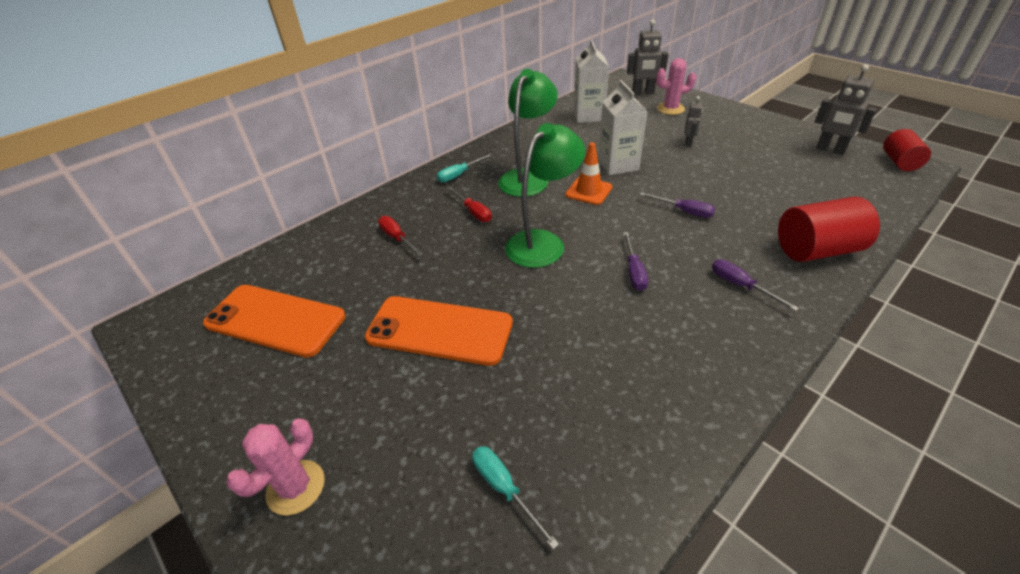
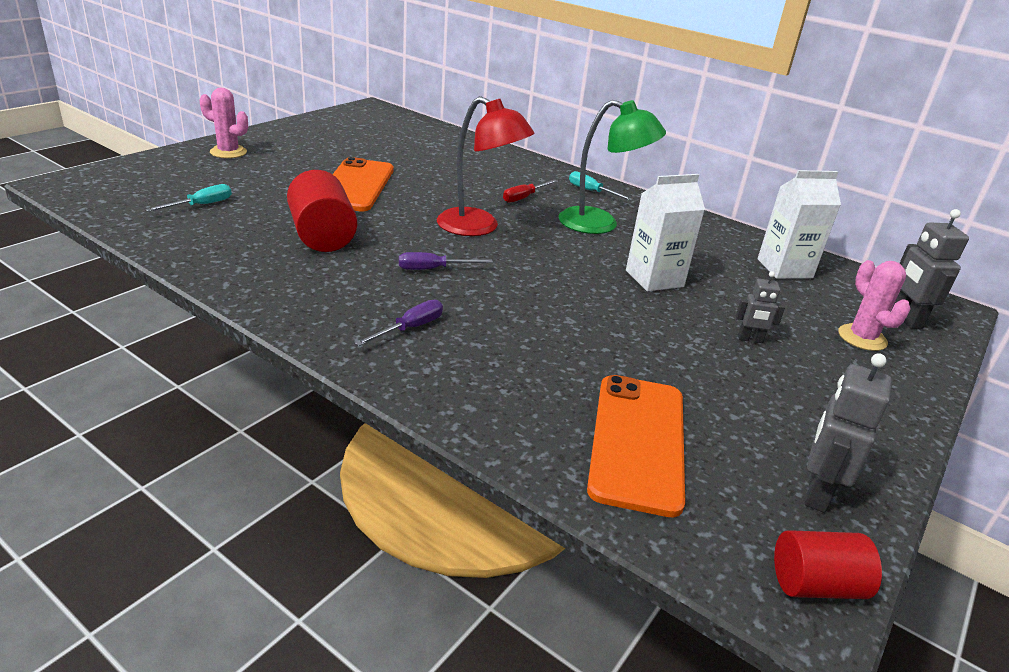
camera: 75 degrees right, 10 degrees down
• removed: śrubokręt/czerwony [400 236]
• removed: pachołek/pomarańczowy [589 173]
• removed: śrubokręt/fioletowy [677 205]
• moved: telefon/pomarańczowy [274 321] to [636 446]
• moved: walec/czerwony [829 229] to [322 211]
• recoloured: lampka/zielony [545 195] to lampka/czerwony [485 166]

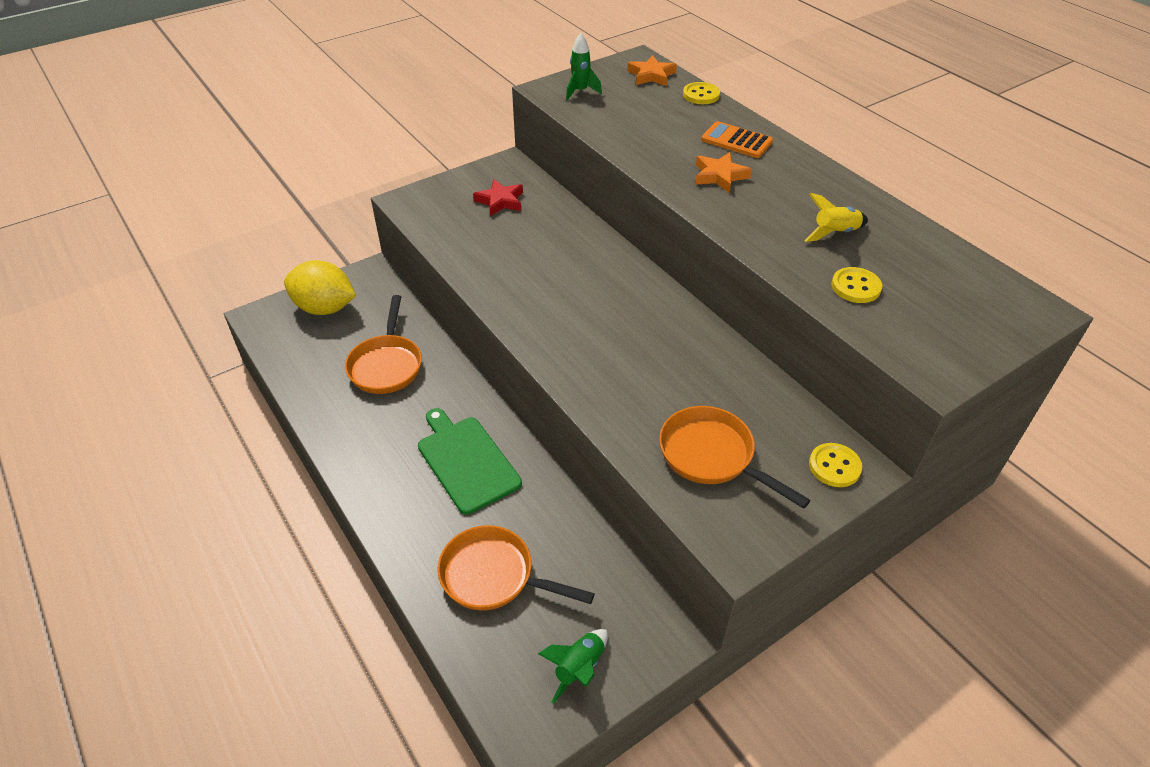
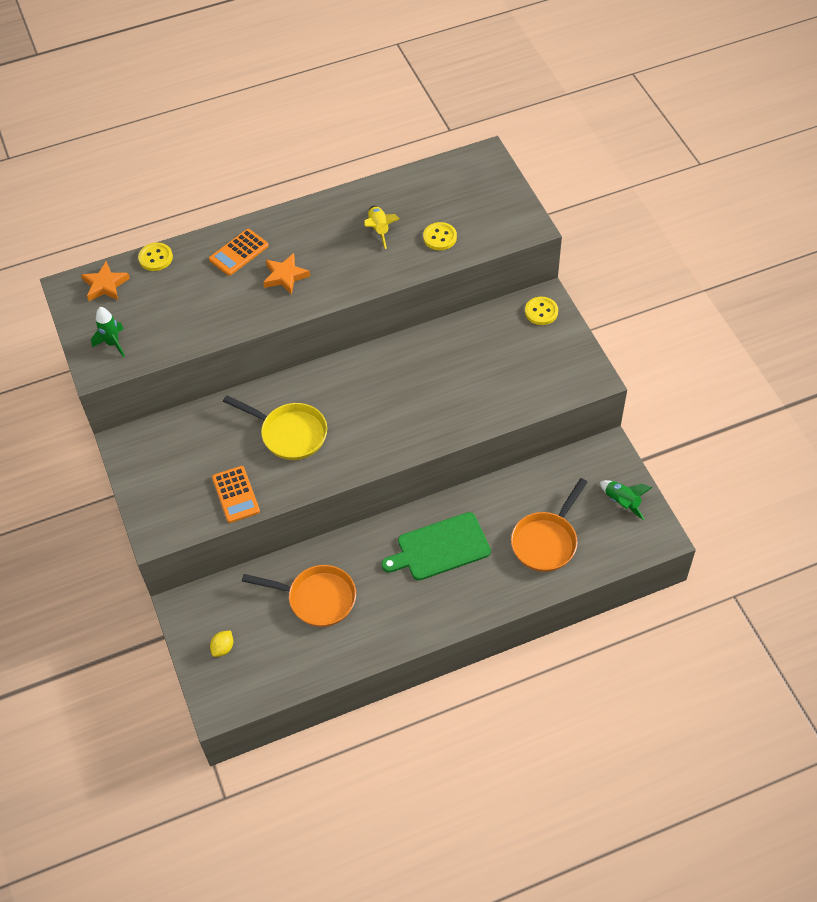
camera: 75 degrees left, 10 degrees up
• removed: gwiazda/czerwony [498 197]
• removed: patelnia/pomarańczowy [735 457]
• added: kalkulator/pomarańczowy [236 494]
• added: patelnia/żółty [275 427]
• resized: cytryna/żółty [320 287] = [221 644] x0.42

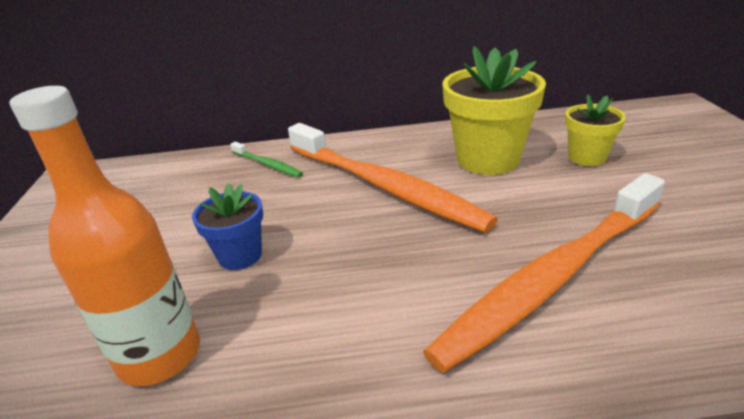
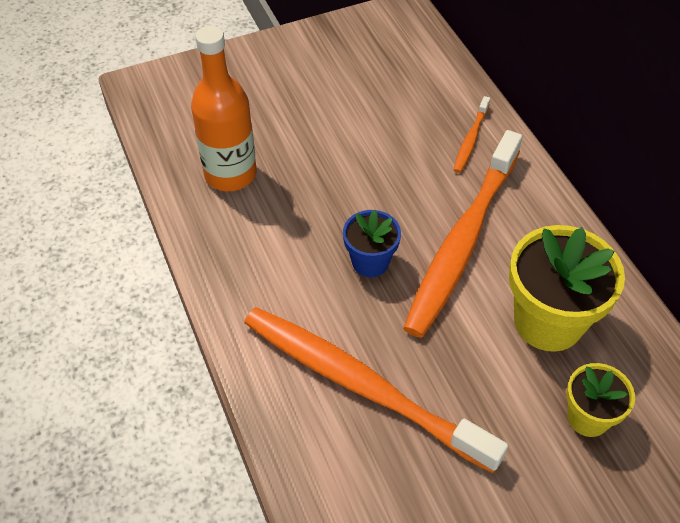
camera: 70 degrees right, 20 degrees up
• moved: doniczka/niebieski [227 226] to [372 243]
• recoloured: szczoteczka do zębów/zielony [266 159] to szczoteczka do zębów/pomarańczowy [471 134]

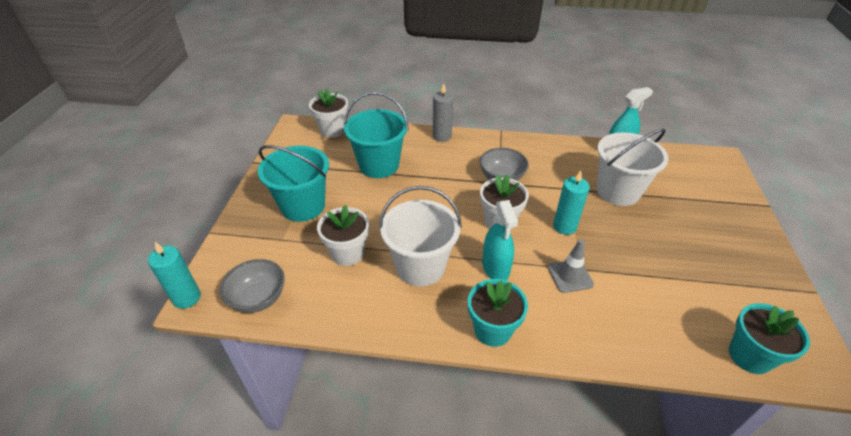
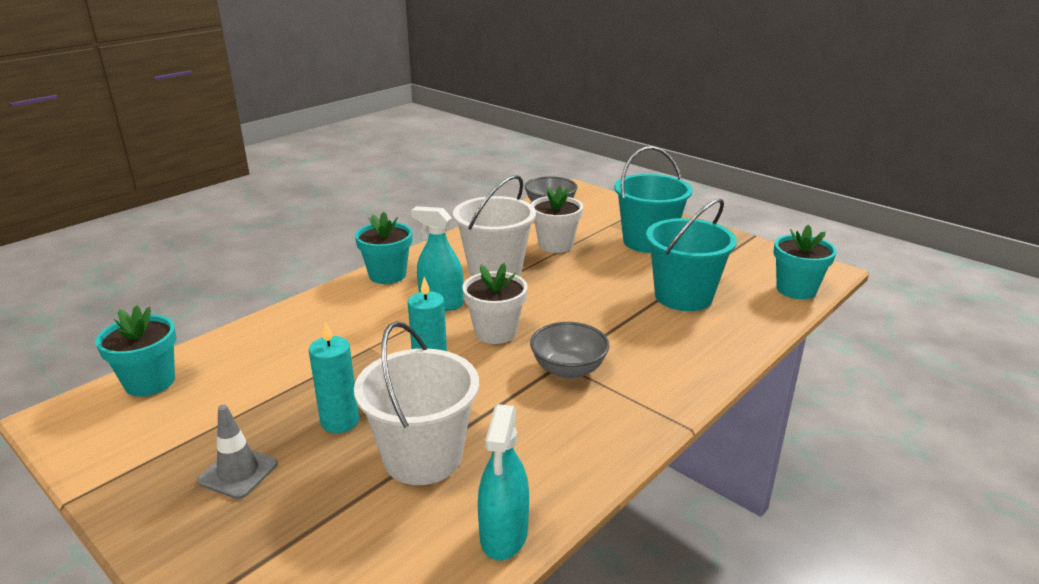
camera: 125 degrees right, 15 degrees down
• removed: świeca/szary [443 112]
• moved: świeca/turkusowy [174 275] to [334 377]
• moved: pachołek/szary [571 266] to [237 452]
• recoloured: doniczka/biały [328 113] to doniczka/turkusowy [805 262]

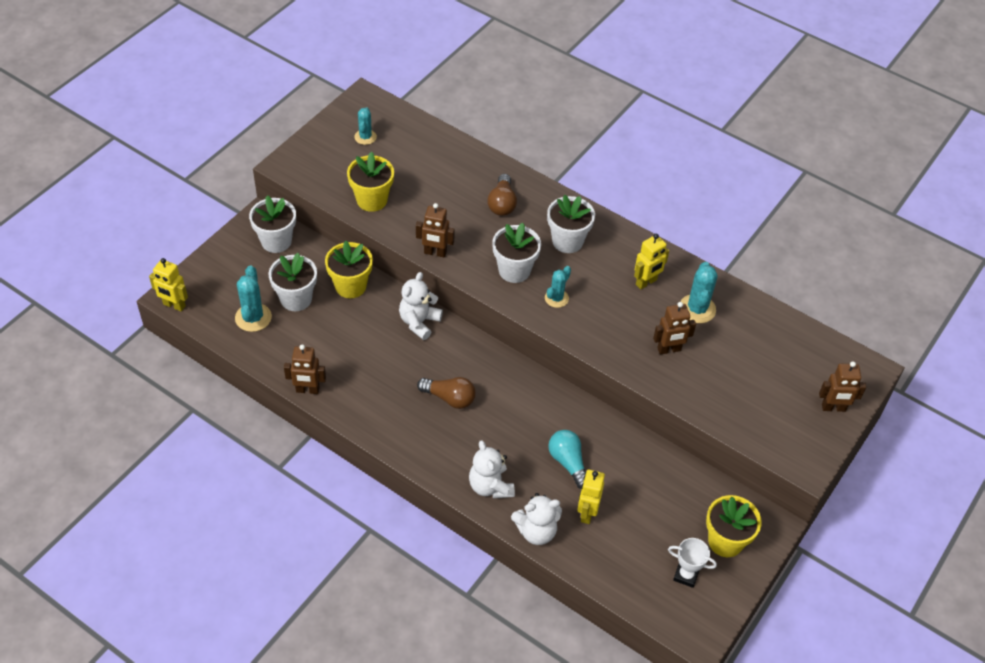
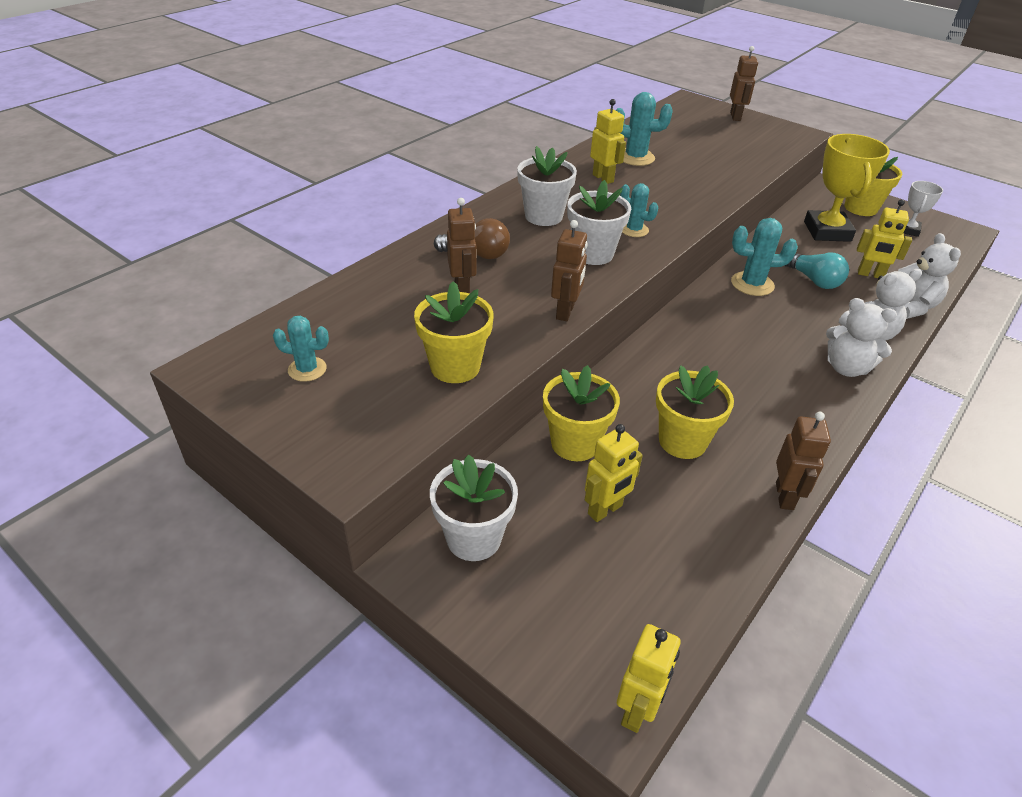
camera: 85 degrees left, 10 degrees down
• removed: żarówka/brązowy [446 393]
• added: doniczka/żółty [695 412]
• added: puchar/żółty [847 188]
• moved: kaktus/turkusowy [253 299] to [764 257]
• moved: miś/biały [421 306] to [861 337]
• moved: robot/brązowy [674 328] to [462 245]
• replaced: doniczka/biały [293 282] to robot/żółty [614 473]
• turned: żarówka/turkusowy [567 459] = [816 271] 105 degrees counterclockwise

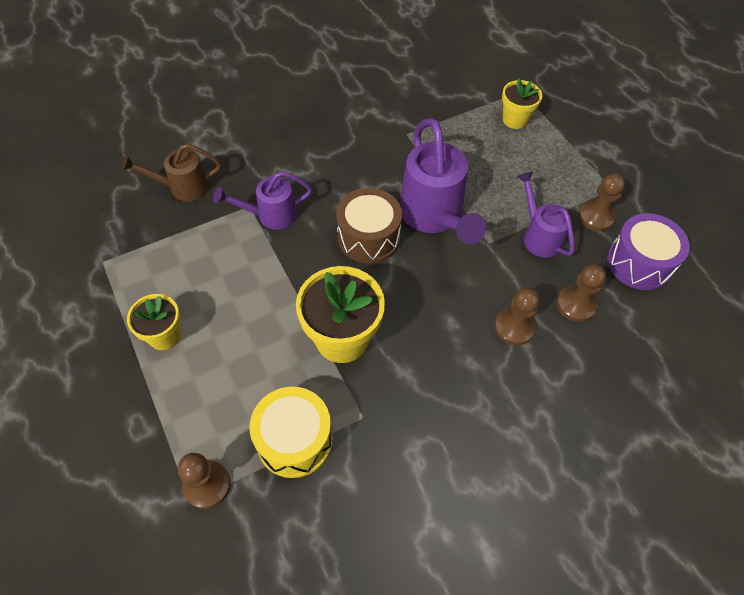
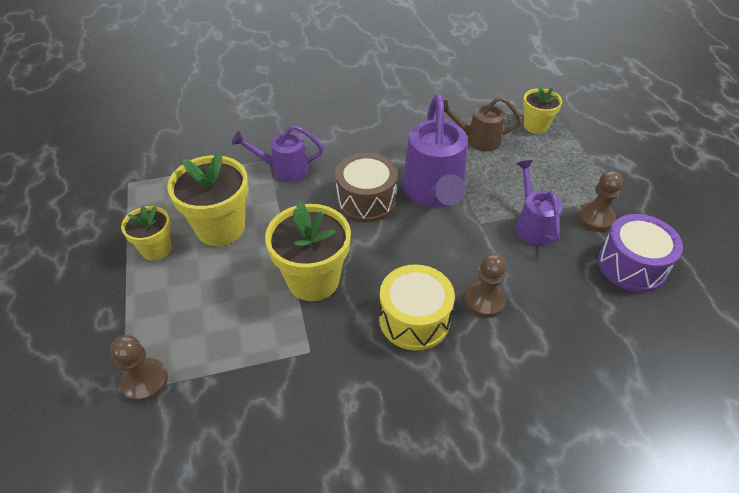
camera: 15 degrees right, 10 degrees down
• removed: pionek/brązowy [581 293]
• added: doniczka/żółty [208 198]
• moved: konewka/brązowy [171 173] to [483 124]
• moved: bęben/żółty [291 432] to [417 307]

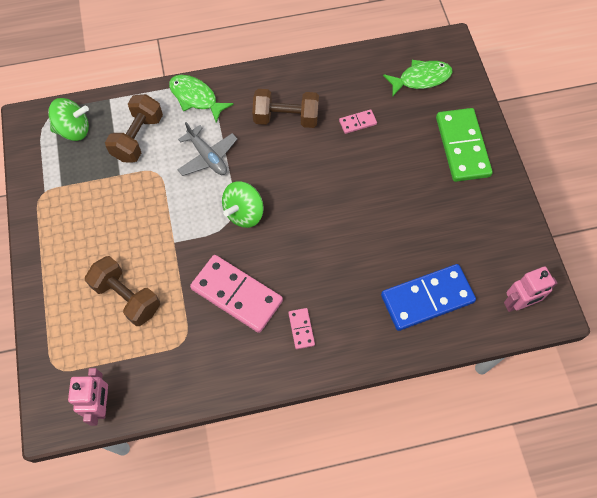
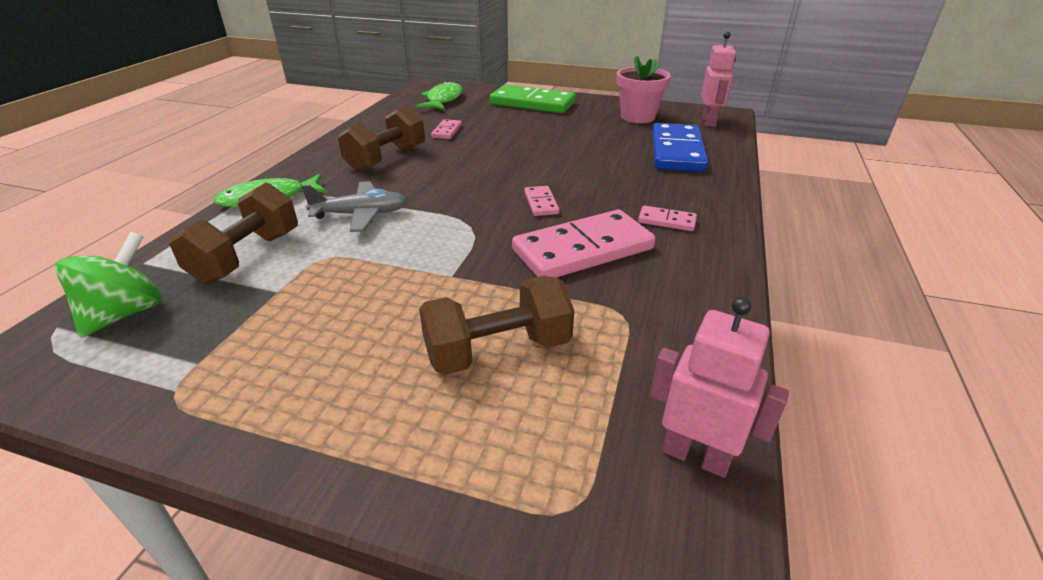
camera: 60 degrees left, 30 degrees down
• removed: bączek/zielony [243 204]
• added: kostka domina/różowy [541 201]
• added: doniczka/różowy [643 89]
• turned: hantel/brązowy [134 128] = [233 233] 60 degrees clockwise

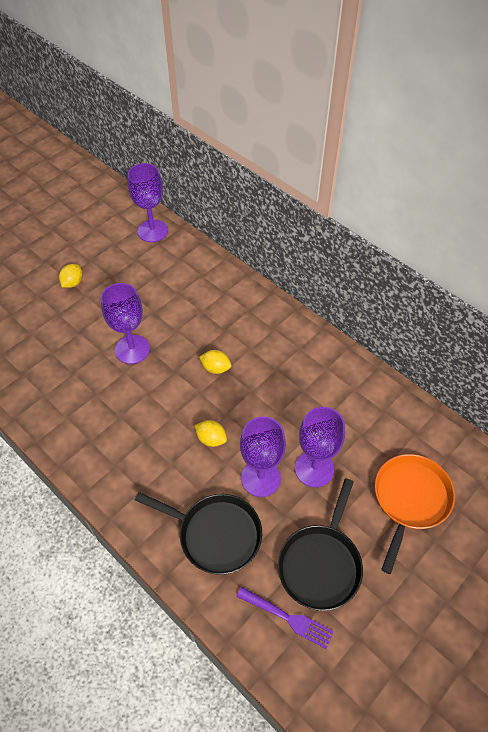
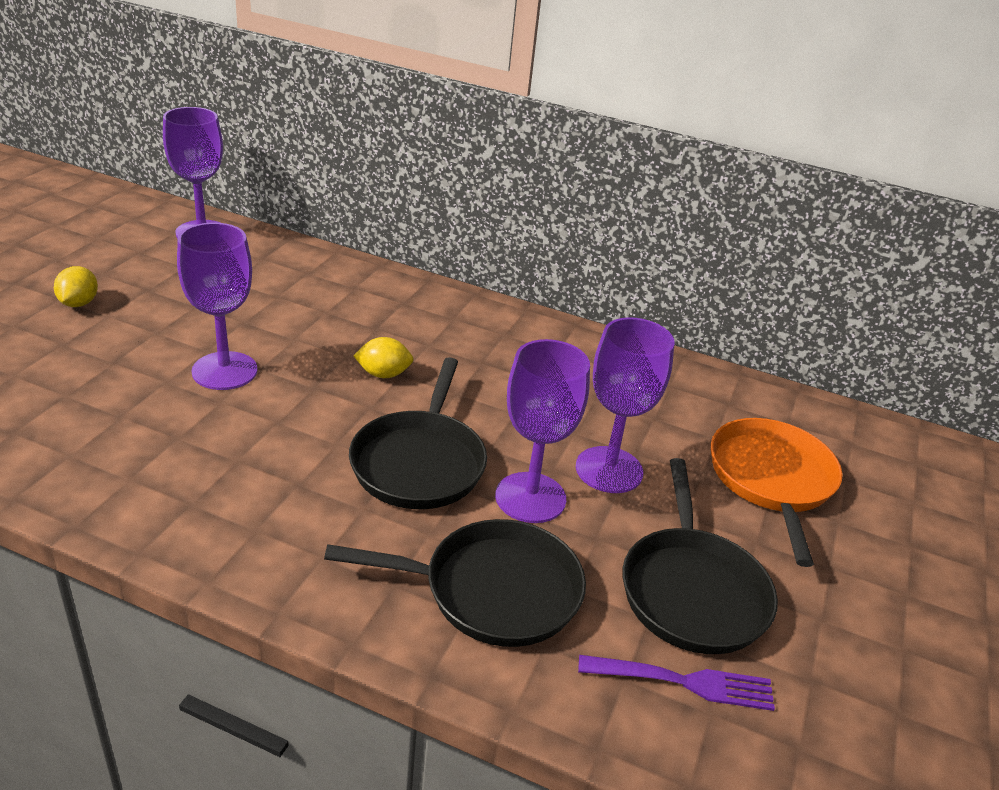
camera: 25 degrees left, 20 degrees down
• replaced: cytryna/żółty [210 433] to patelnia/czarny [418 433]

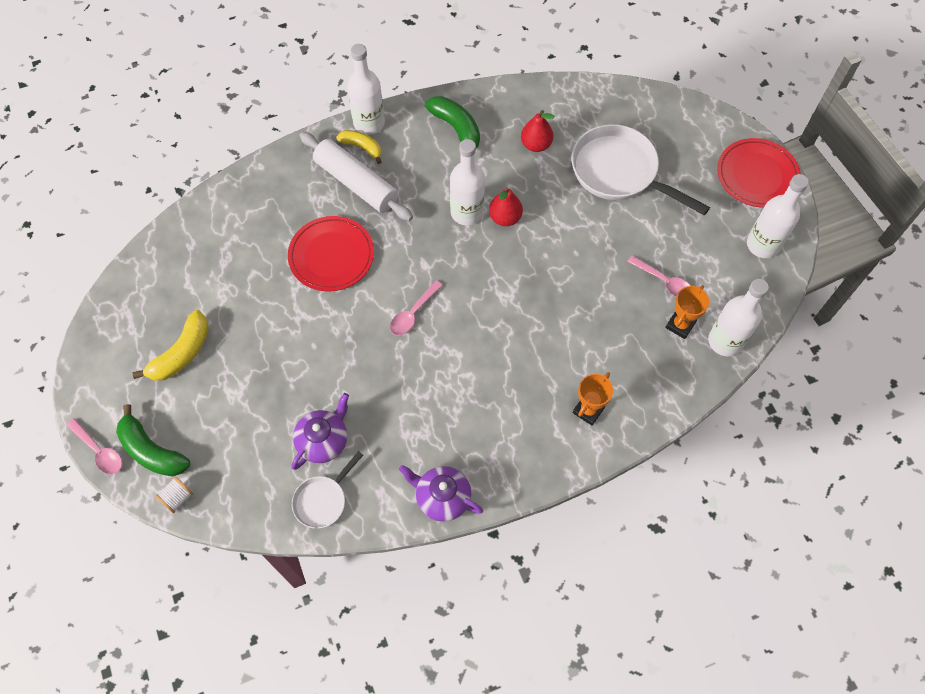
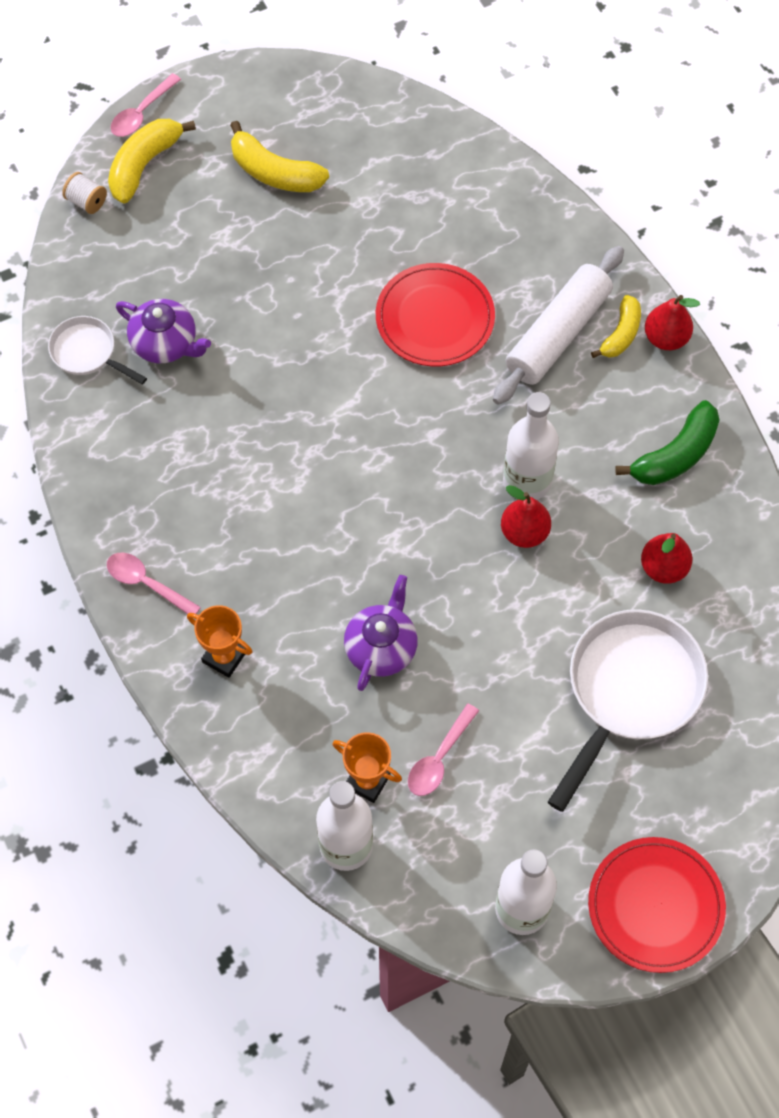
camera: 85 degrees right, 0 degrees up
• moved: łyżka/różowy [416 307] to [154 583]
• moved: imbryk/fioletowy [441 493] to [381 633]
• replaced: butelka/biały [366 89] to gruszka/czerwony [672 322]
• recoloured: banan/zielony [153 440] to banan/żółty [152 161]

